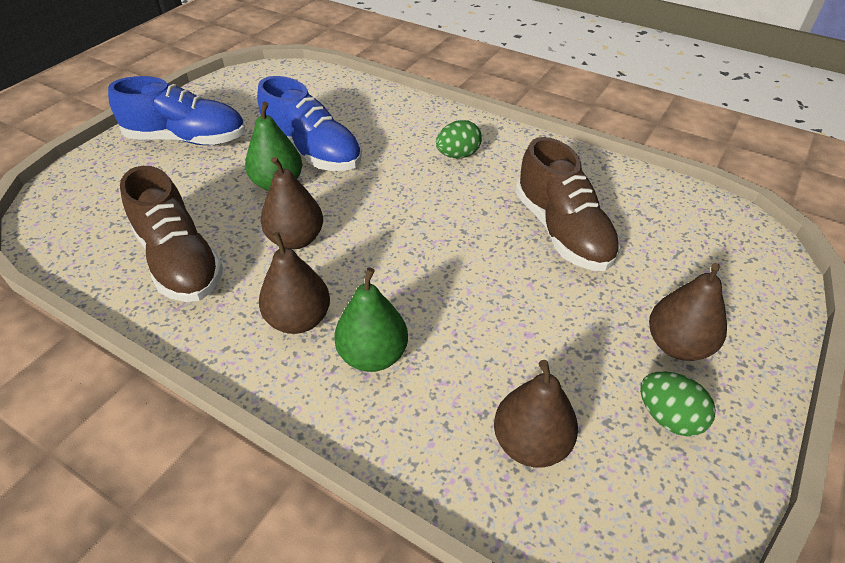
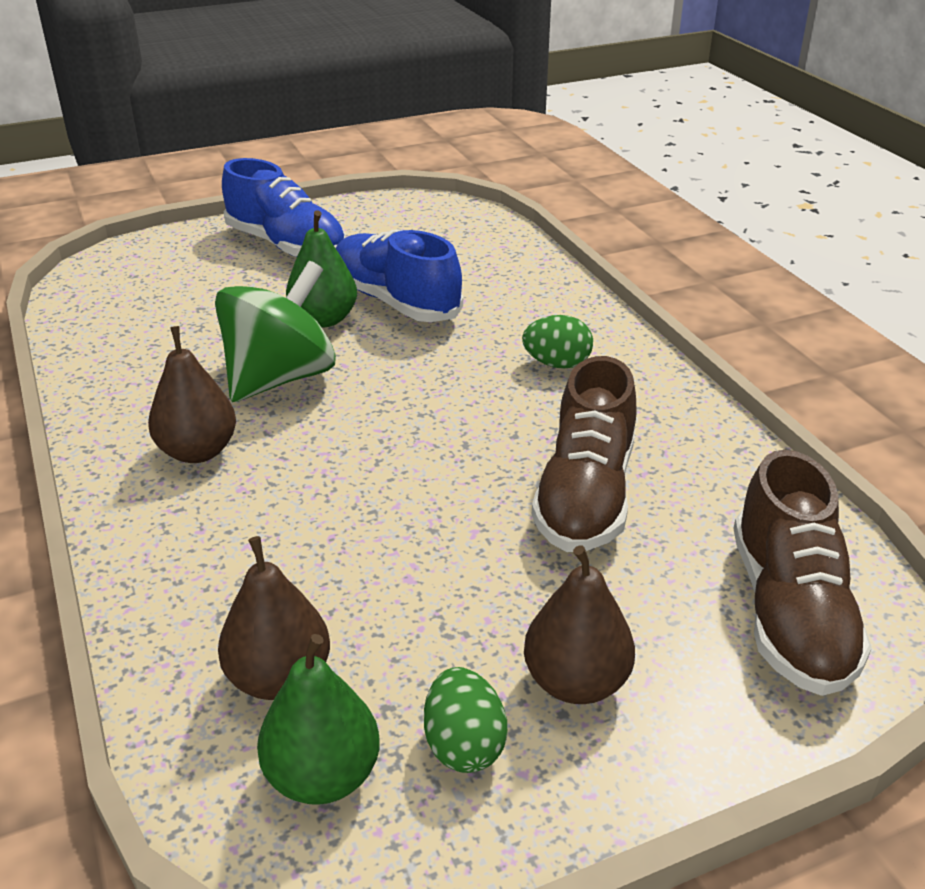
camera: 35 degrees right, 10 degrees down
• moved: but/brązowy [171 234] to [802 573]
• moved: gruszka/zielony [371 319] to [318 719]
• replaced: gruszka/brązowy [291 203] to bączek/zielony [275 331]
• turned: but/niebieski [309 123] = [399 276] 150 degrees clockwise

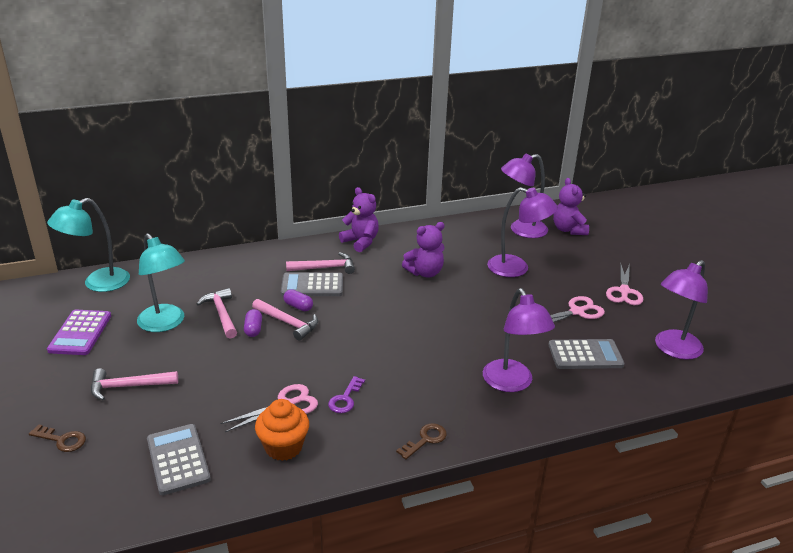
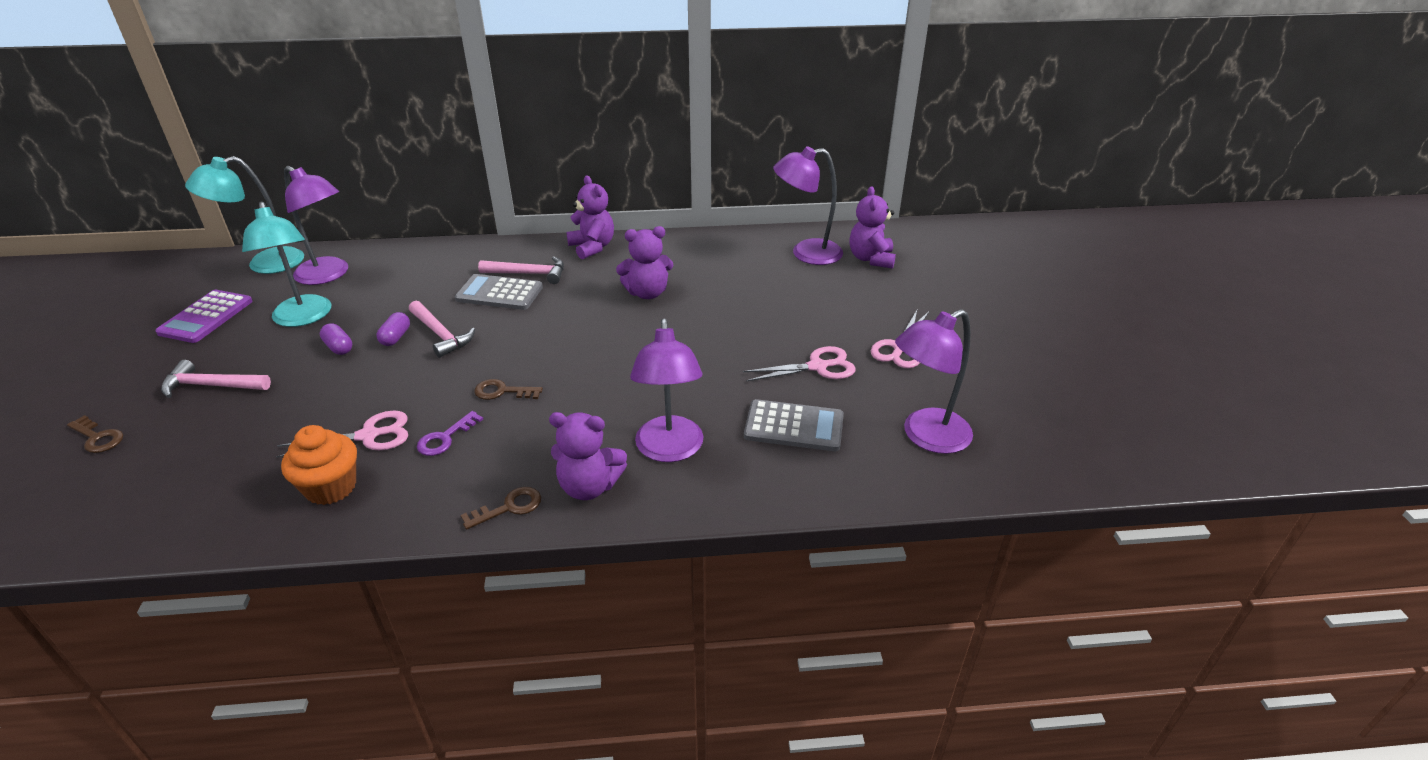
camera: 15 degrees right, 5 degrees up
• removed: kalkulator/szary [179 459]
• removed: młotek/różowy [217 313]
• added: klucz/brązowy [508 389]
• added: miś/fioletowy [588 456]
• moved: kapsułka/fioletowy [298 300] to [336 339]
• moved: lampka/fioletowy [522 232] to [316 225]

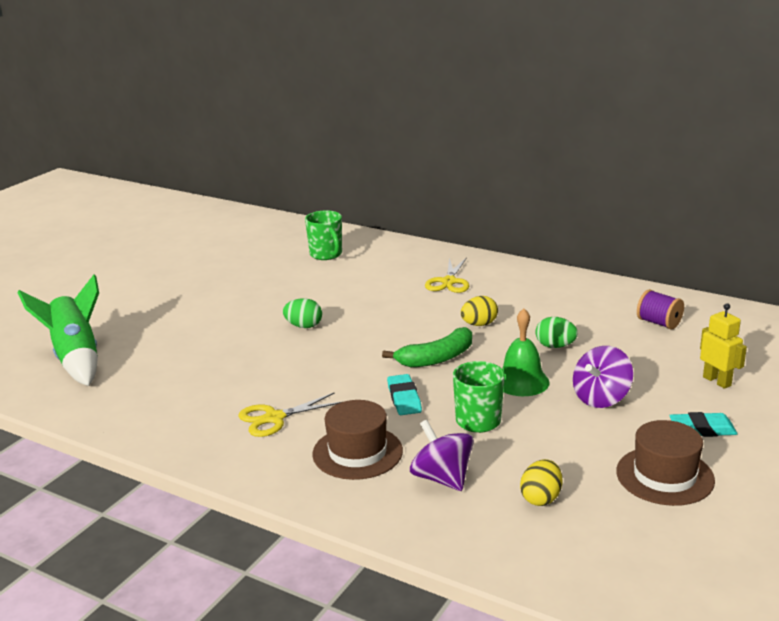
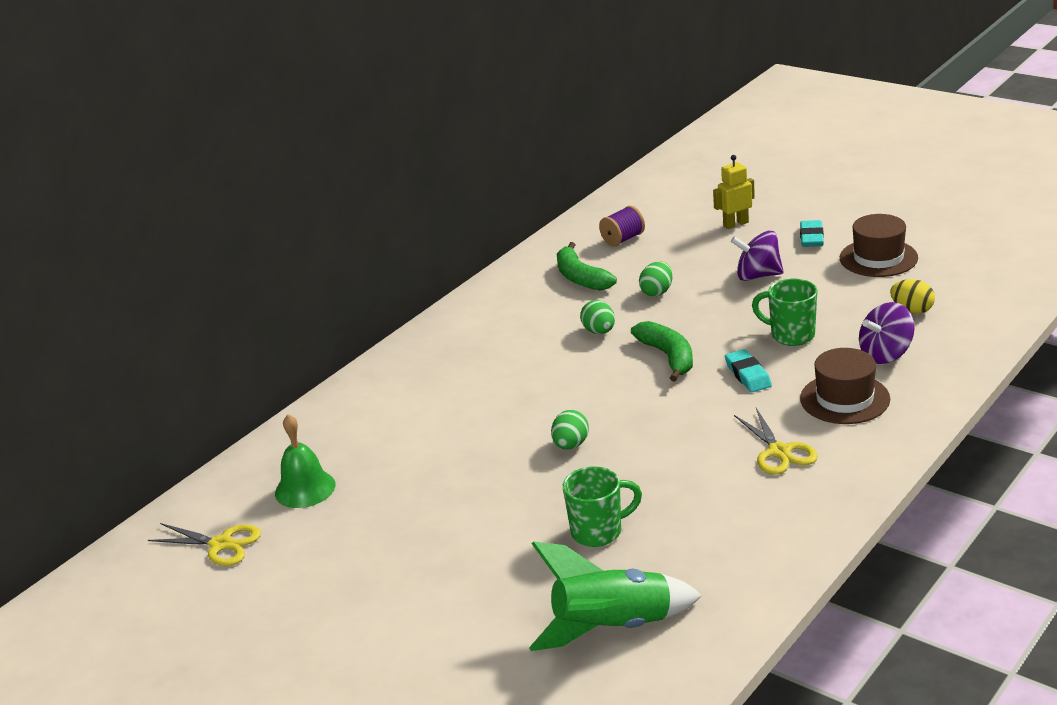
camera: 80 degrees left, 5 degrees up
• added: banan/zielony [587 266]
• moved: kubek/zielony [323 235] to [602 506]
• moved: nożyczki/żółty [447 275] to [204 544]
• moved: dzwonek/zielony [526 352] to [305 461]
• recoloured: jajko/żółty [479 311] to jajko/zielony [597 317]
• turned: gumka do mazania/turkusowy [404 394] = [748 370] 75 degrees clockwise
• turned: bączek/fioletowy [603 377] = [757 256] 135 degrees clockwise

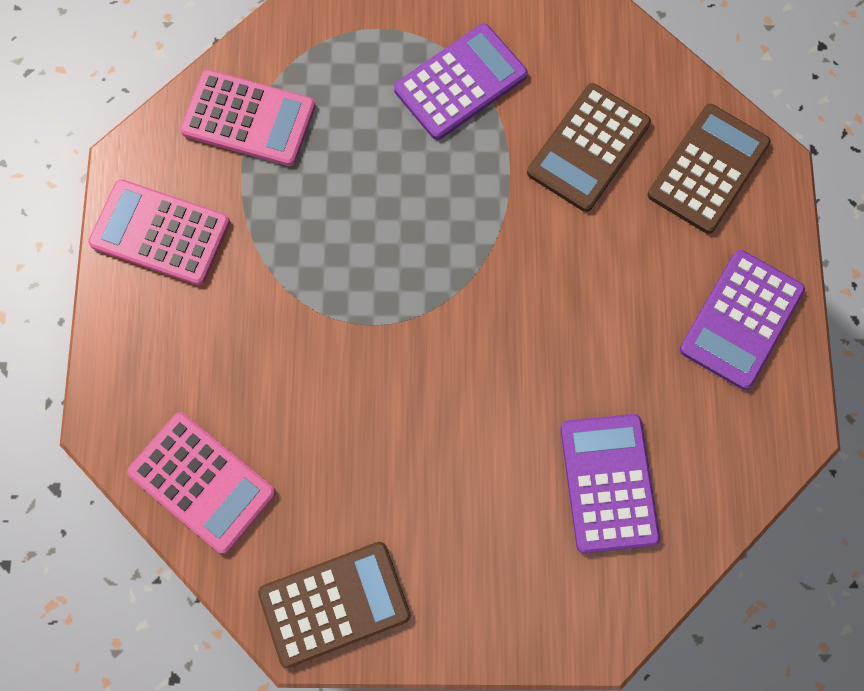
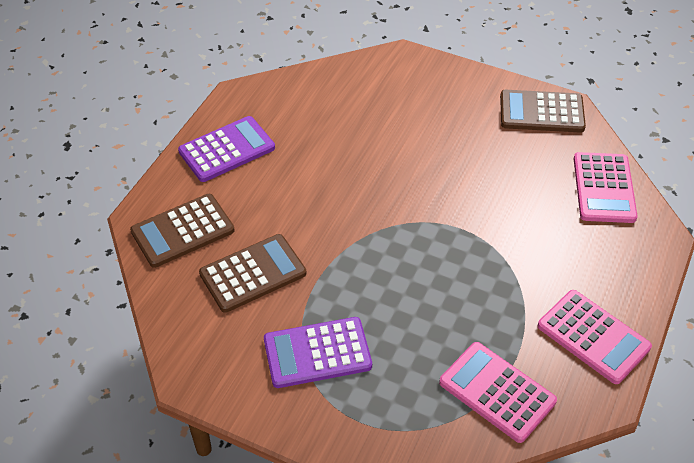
camera: 155 degrees left, 25 degrees down
• removed: kalkulator/fioletowy [610 483]
• turned: kalkulator/różowy [201 483] = [606 187] 150 degrees counterclockwise

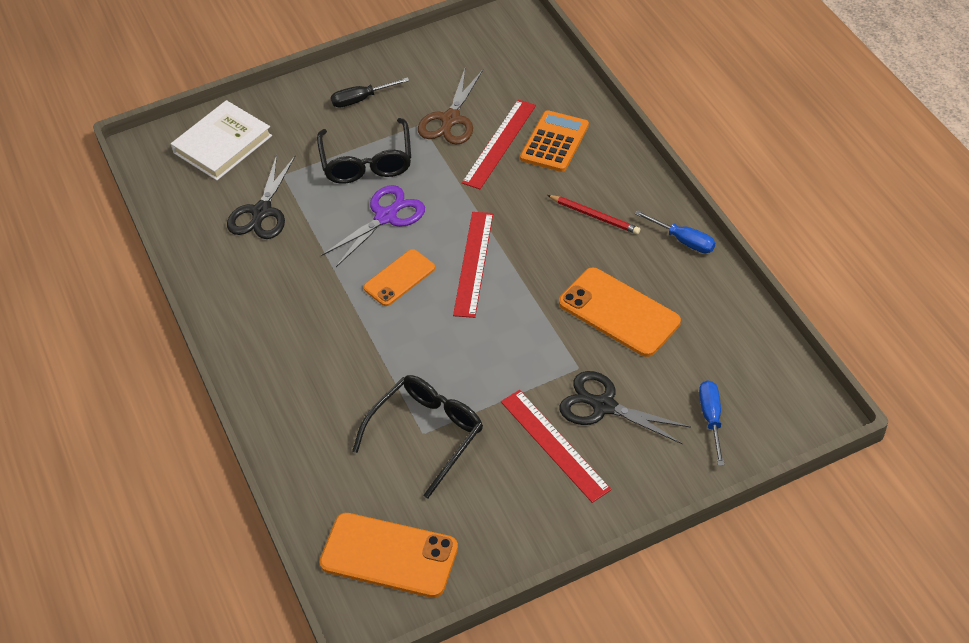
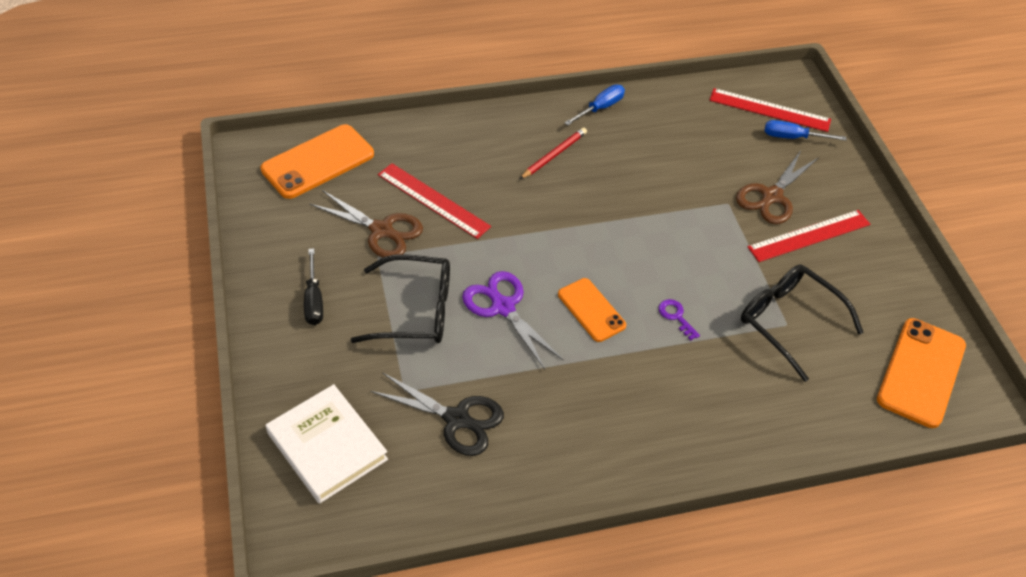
camera: 85 degrees left, 0 degrees up
• removed: kalkulator/pomarańczowy [554 141]
• added: klucz/fioletowy [679 319]
• moved: linijka/czerwony [473 265] to [770 110]
• moved: telefon/pomarańczowy [620 312] to [317 161]
• recoloured: nożyczki/czarny [625 407] to nożyczki/brązowy [777 187]

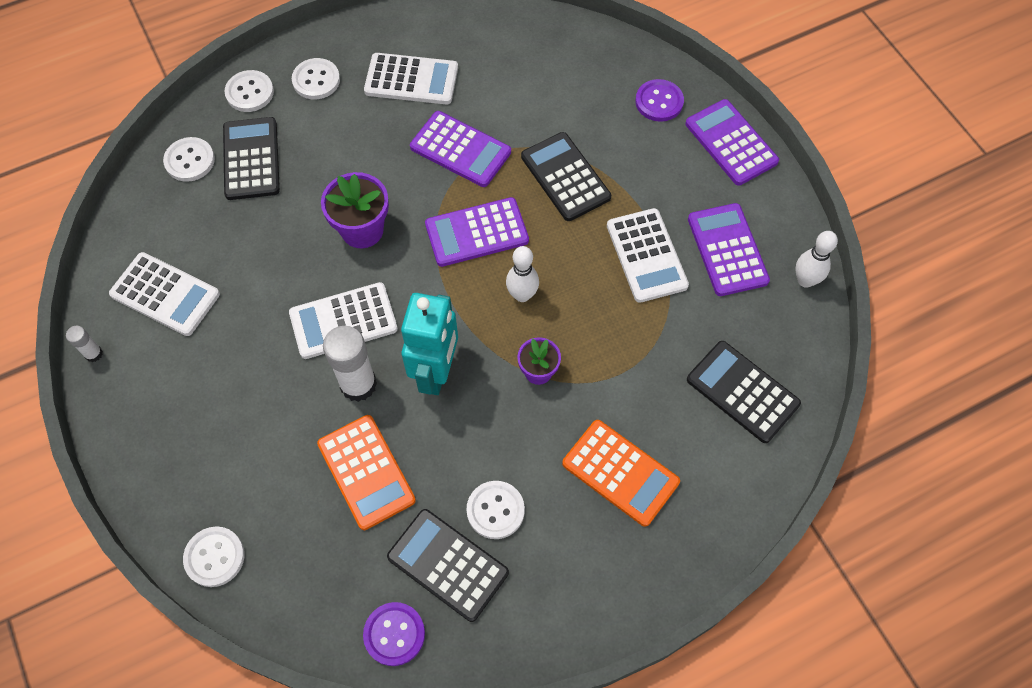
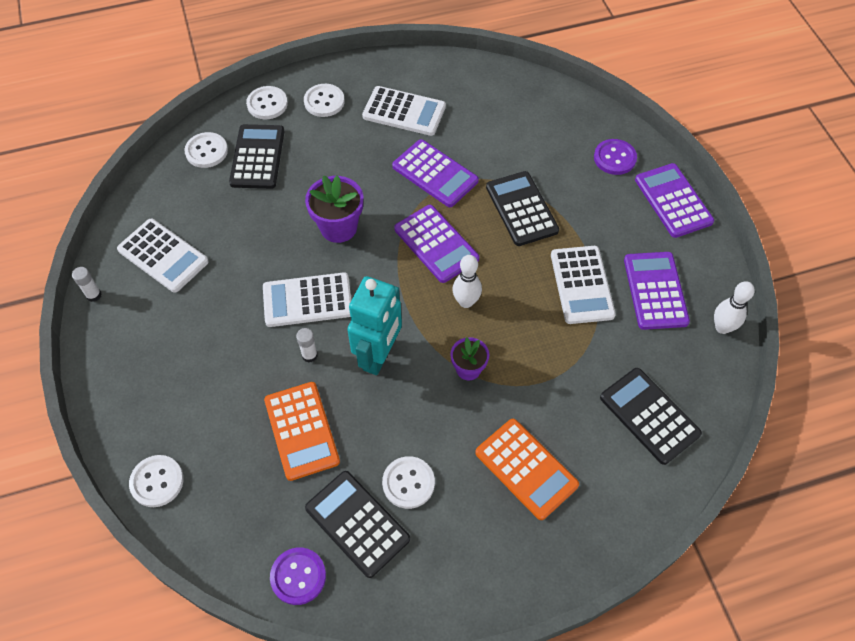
camera: 10 degrees right, 5 degrees down
• turned: kalkulator/fioletowy [477 232] = [436 244] 120 degrees counterclockwise
• resized: klej w sztyfcie/biały [350 364] = [307 345] x0.49

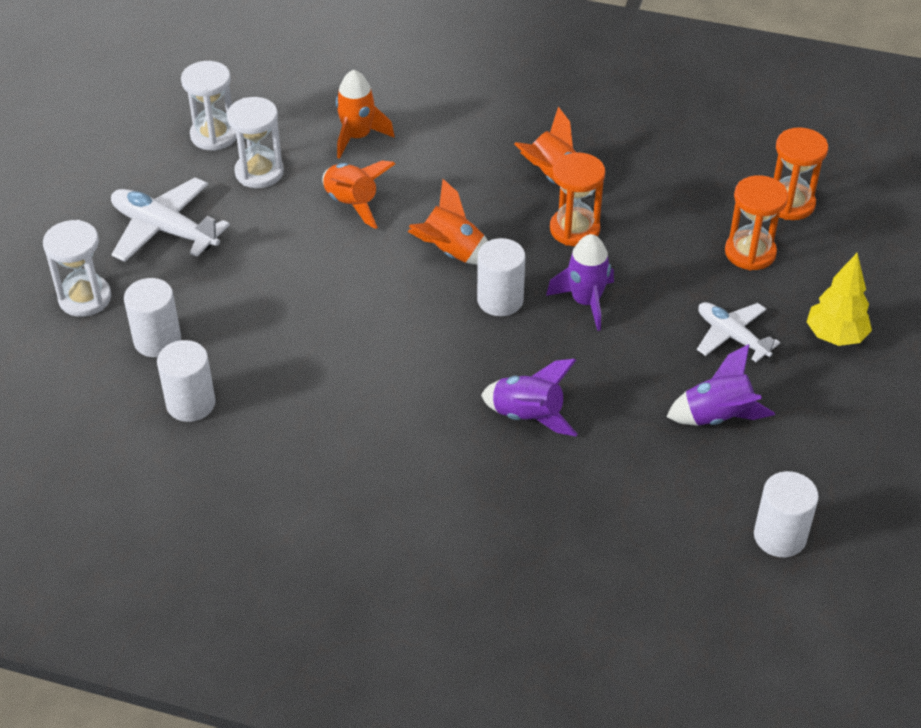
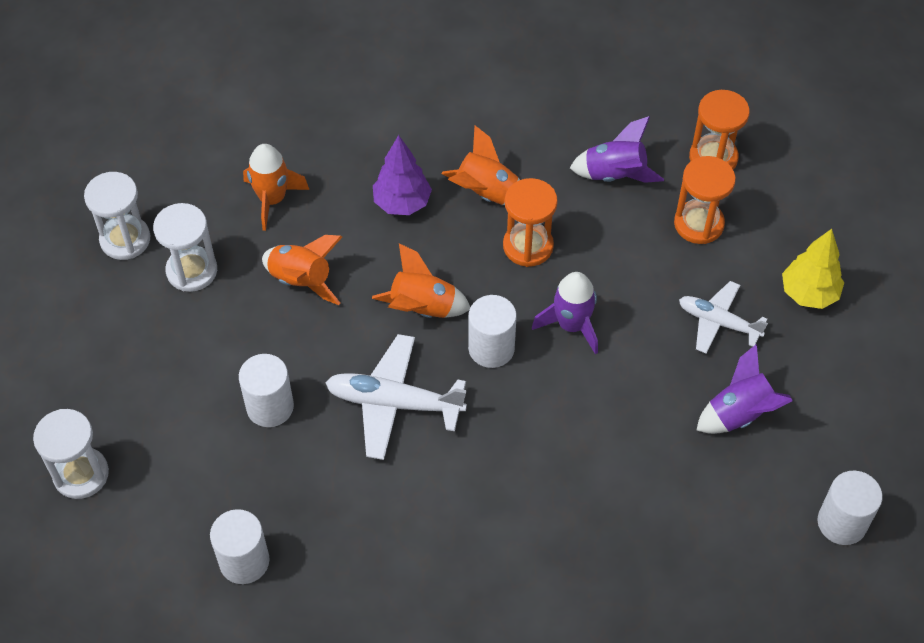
camera: 20 degrees left, 10 degrees up
• added: drzewko/fioletowy [402 175]
• moved: samolot/biały [170 219] to [396 397]
• moved: walec/biały [152 317] to [266 390]
• moved: rakieta/fioletowy [529 397] to [617 149]

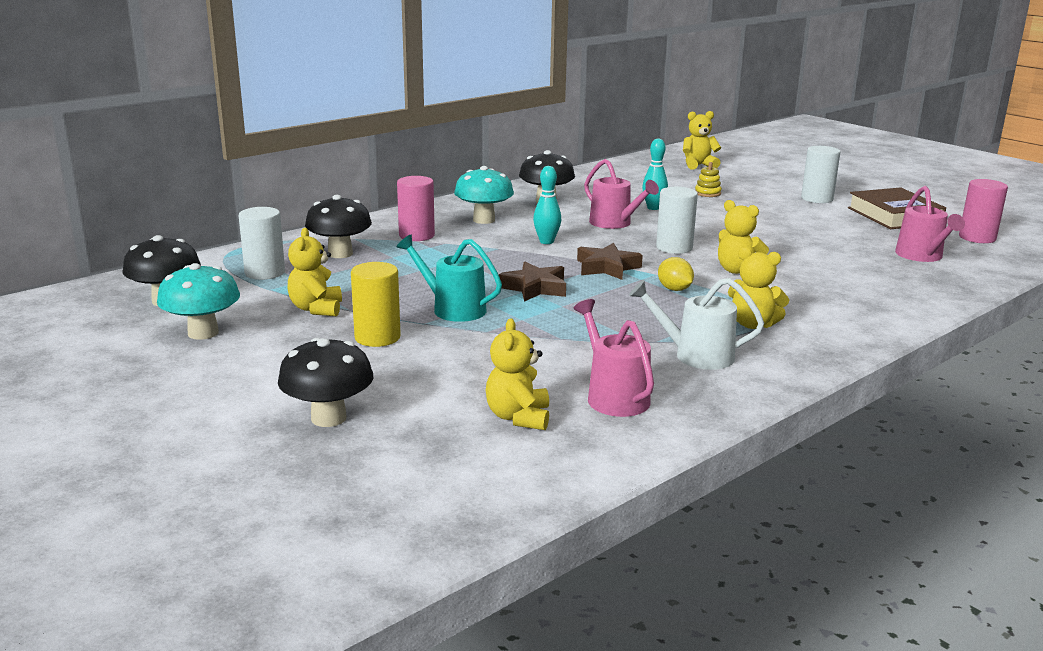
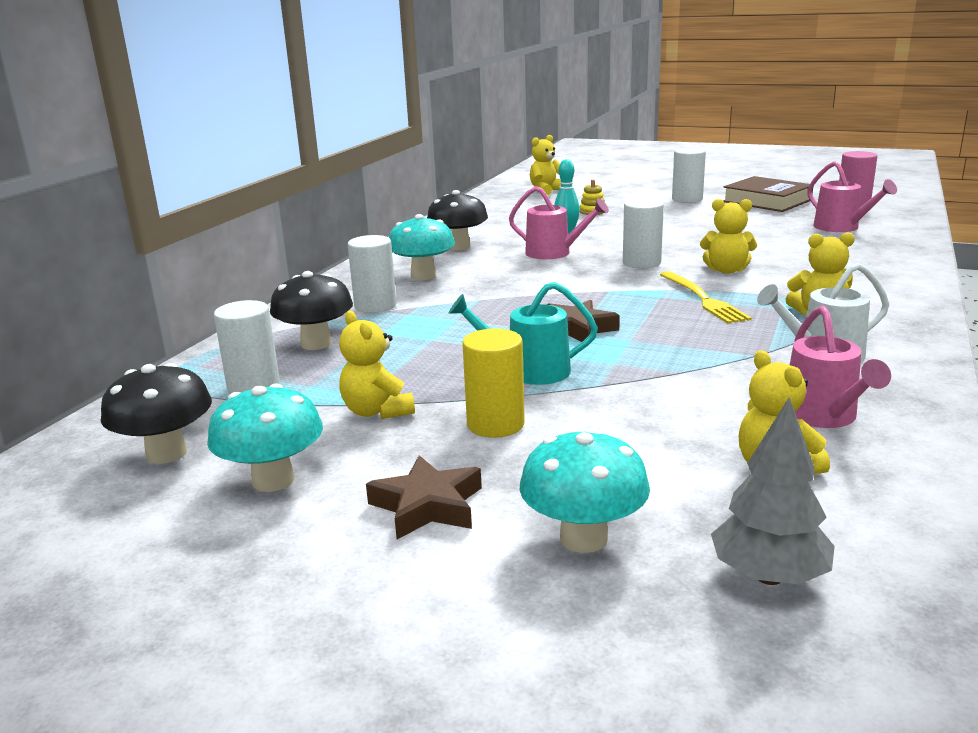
camera: 25 degrees left, 0 degrees up
• removed: kręgiel/turkusowy [547 205]
• added: drzewko/szary [773 491]
• moved: gwiazda/brązowy [610 261] to [424 497]
• replaced: cytryna/żółty [676 274] to widelec/żółty [706 297]
• recoloured: grzyb/czarny [325 382] to grzyb/turkusowy [585 490]
• recoloured: walec/różowy [416 208] to walec/biały [372 274]
• turned: konewka/różowy [614 358] = [840 367] 135 degrees counterclockwise

